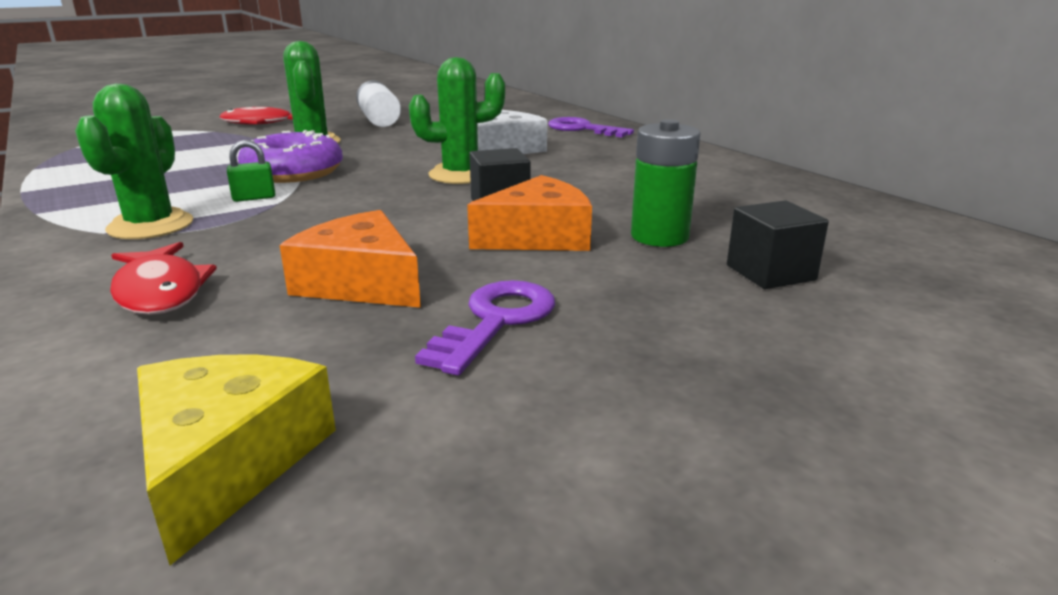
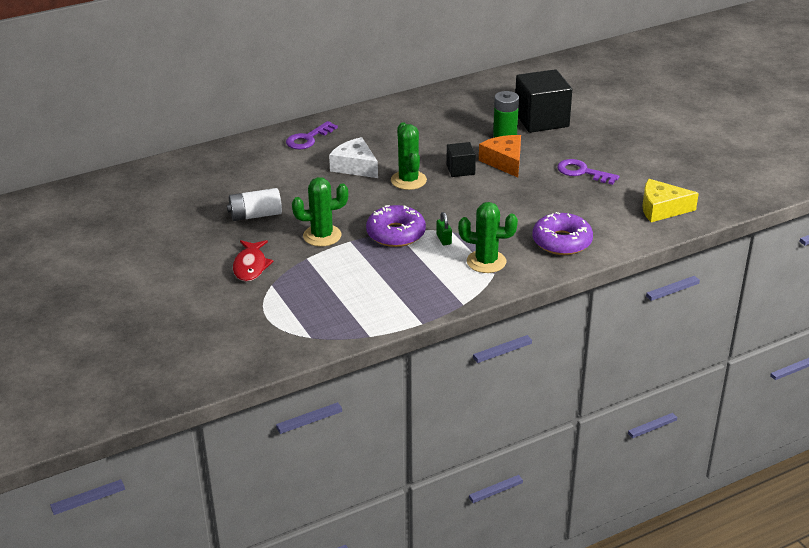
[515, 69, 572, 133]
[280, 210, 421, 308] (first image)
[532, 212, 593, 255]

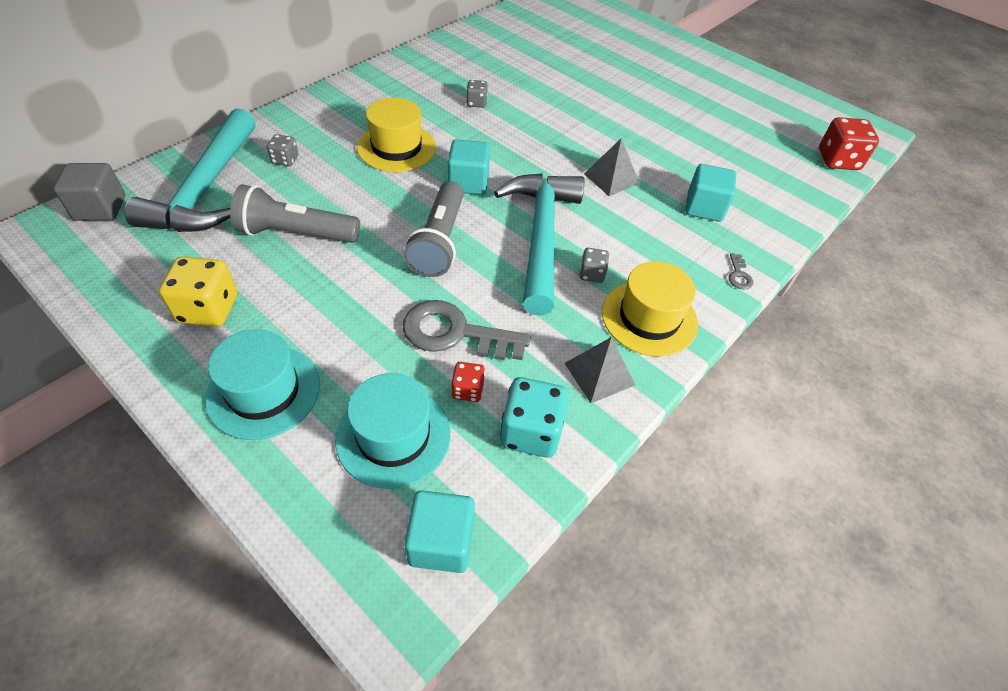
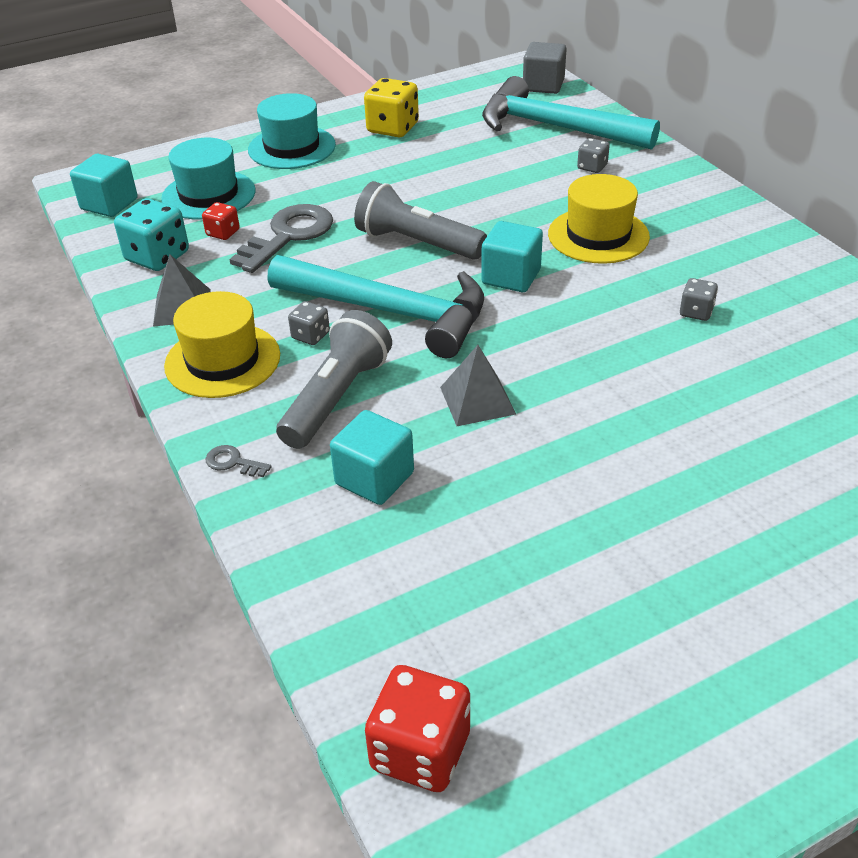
[276, 310, 392, 449]

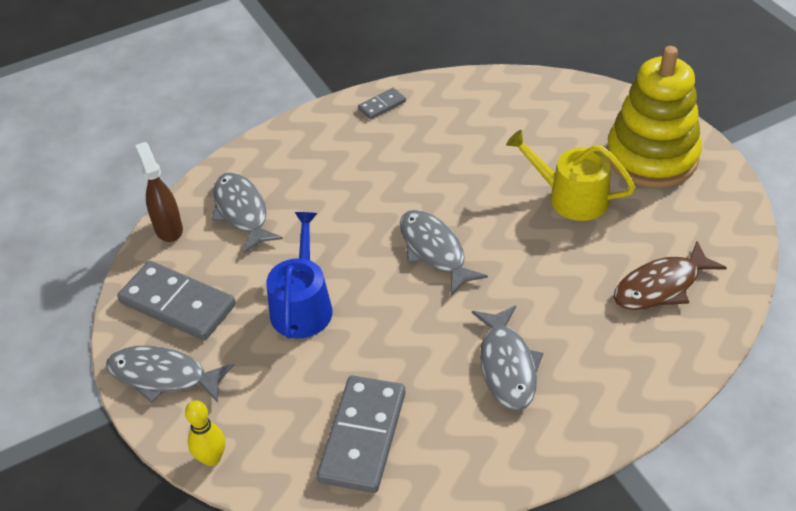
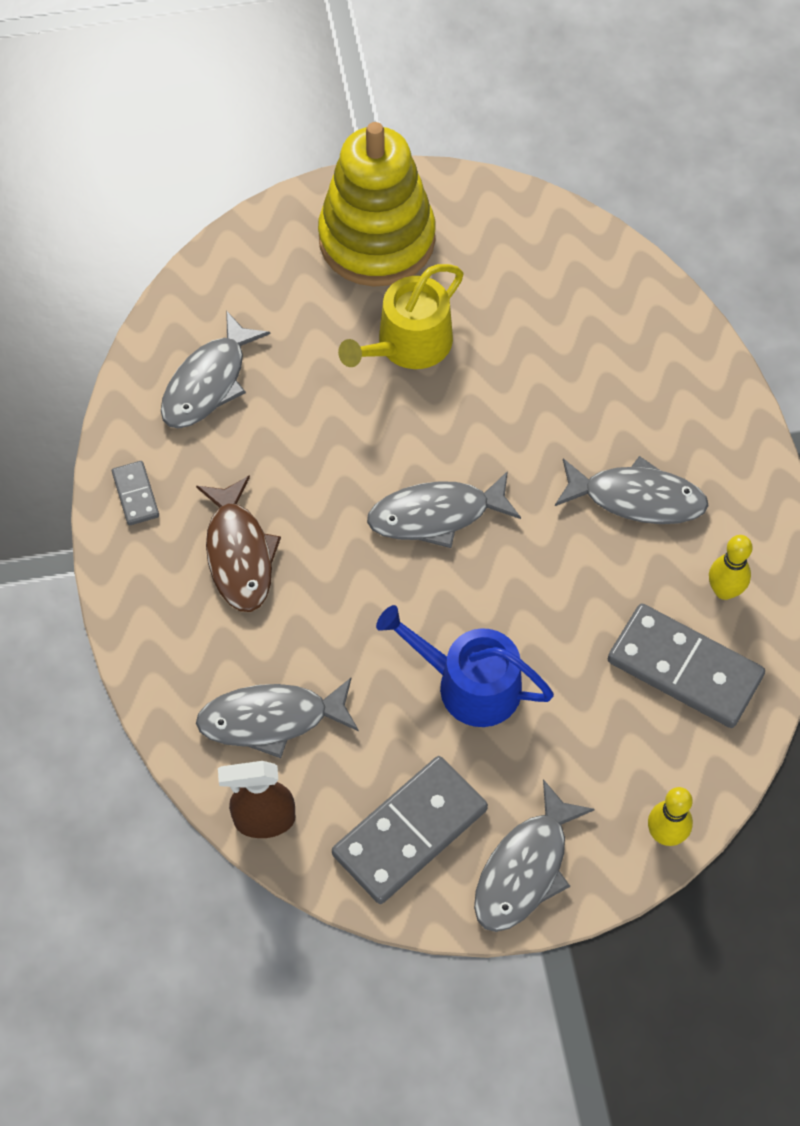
[196, 475, 281, 612]
[161, 311, 270, 429]
[709, 535, 752, 600]

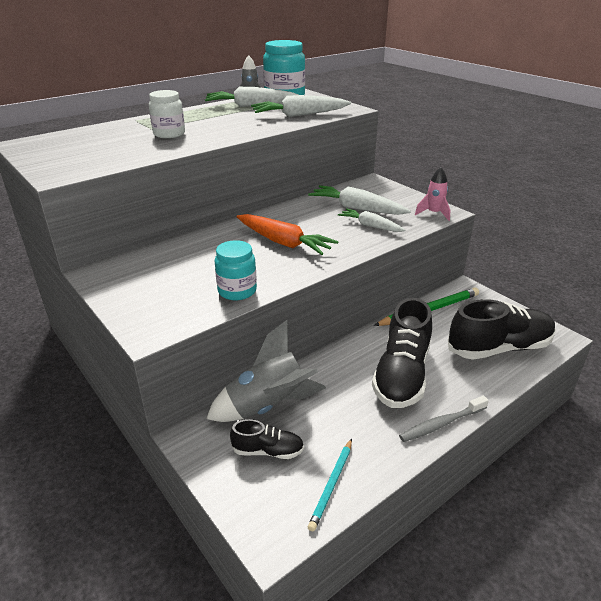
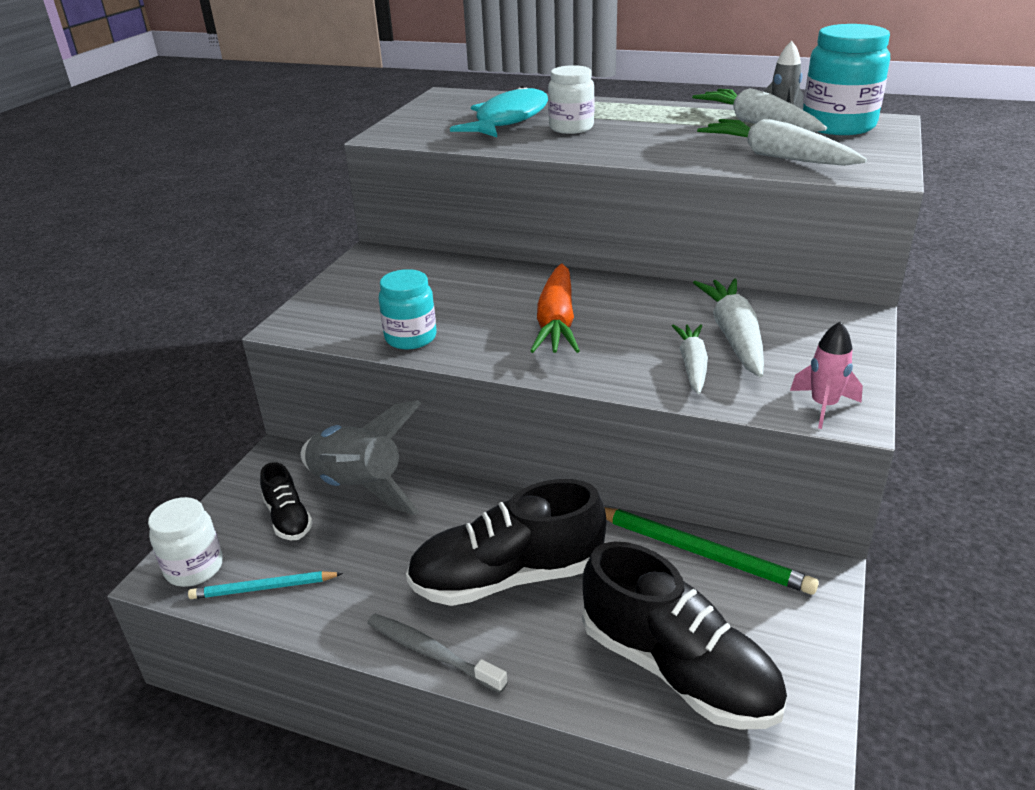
[450, 86, 548, 137]
[148, 497, 223, 587]

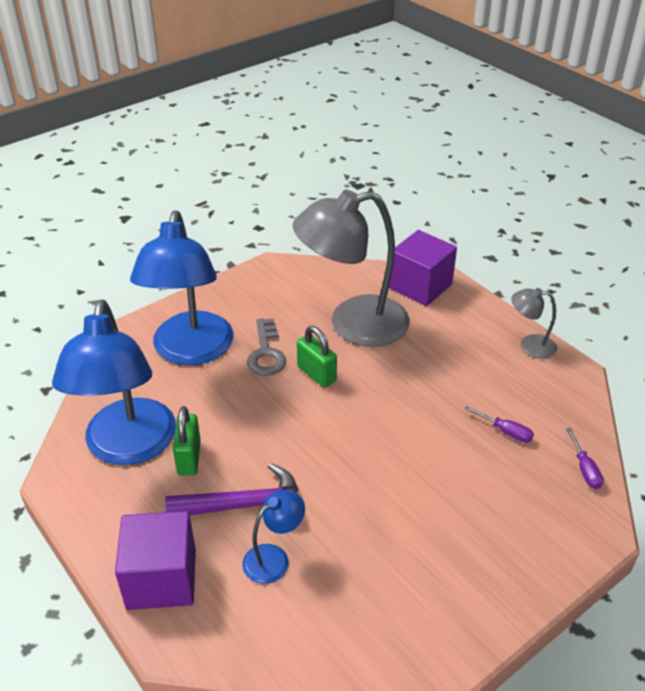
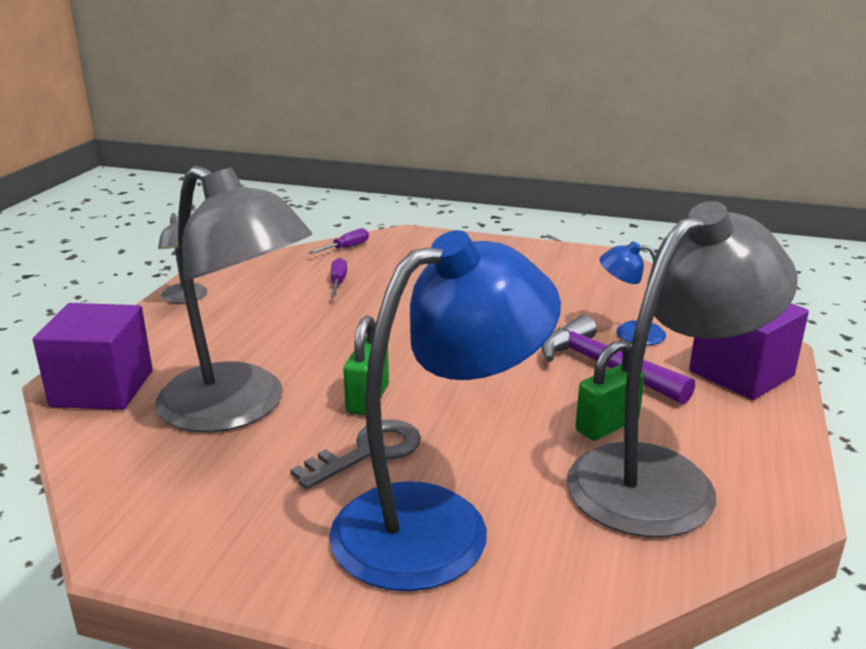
[567, 201, 797, 537]

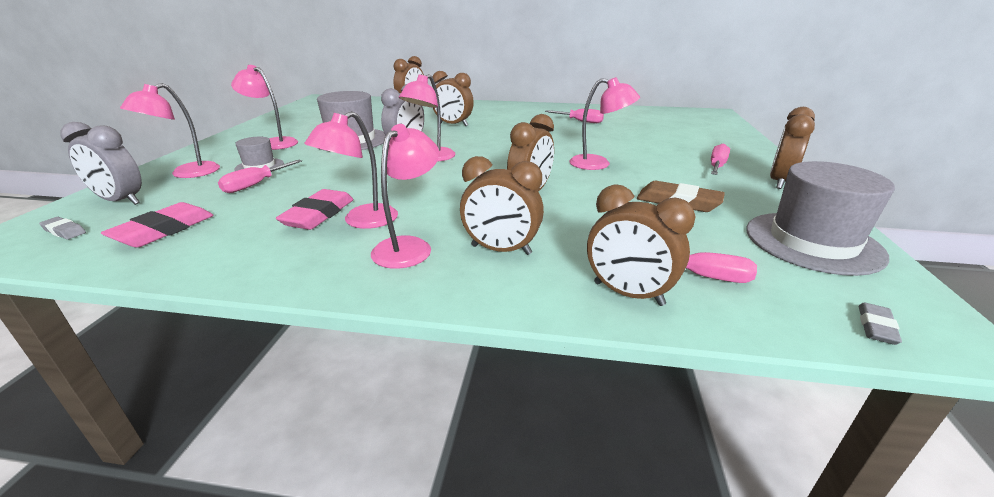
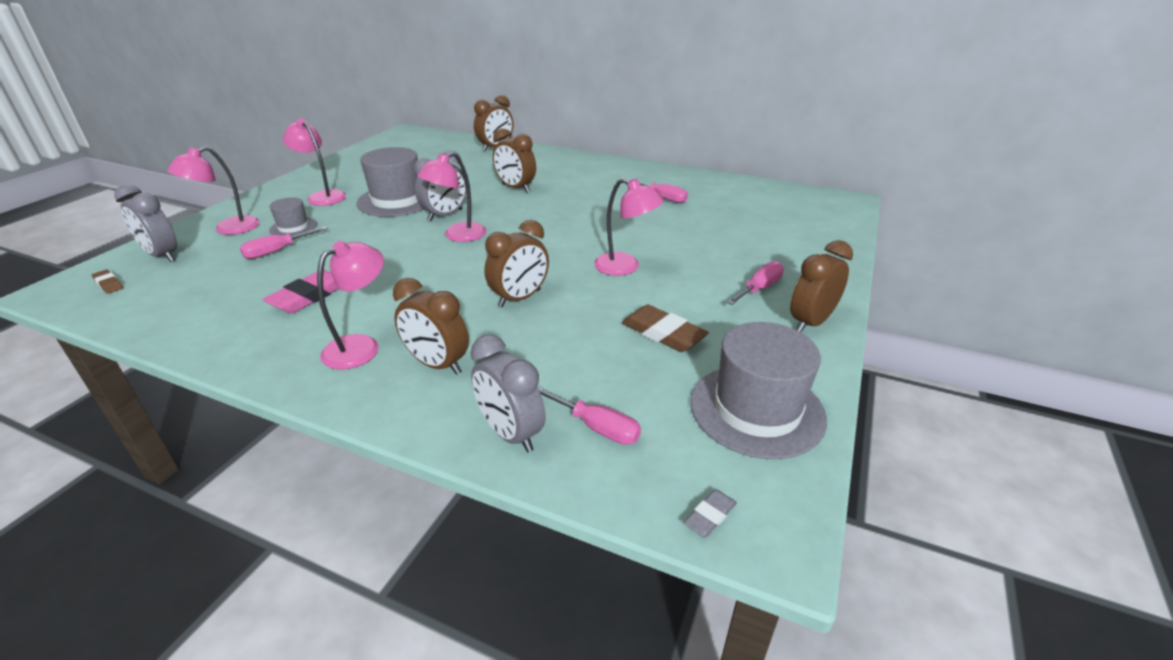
[304, 111, 398, 229] (first image)
[471, 335, 546, 452]
[101, 202, 214, 248] (first image)
[92, 269, 123, 294]

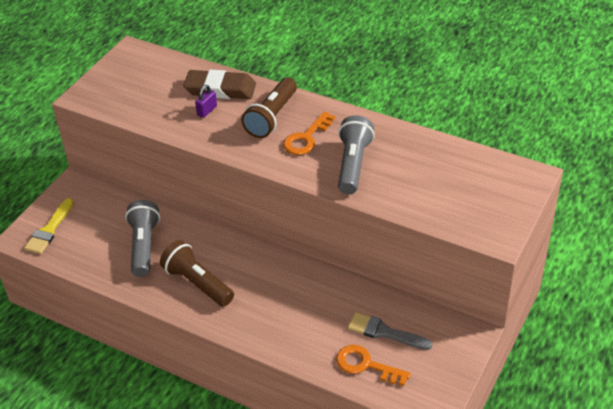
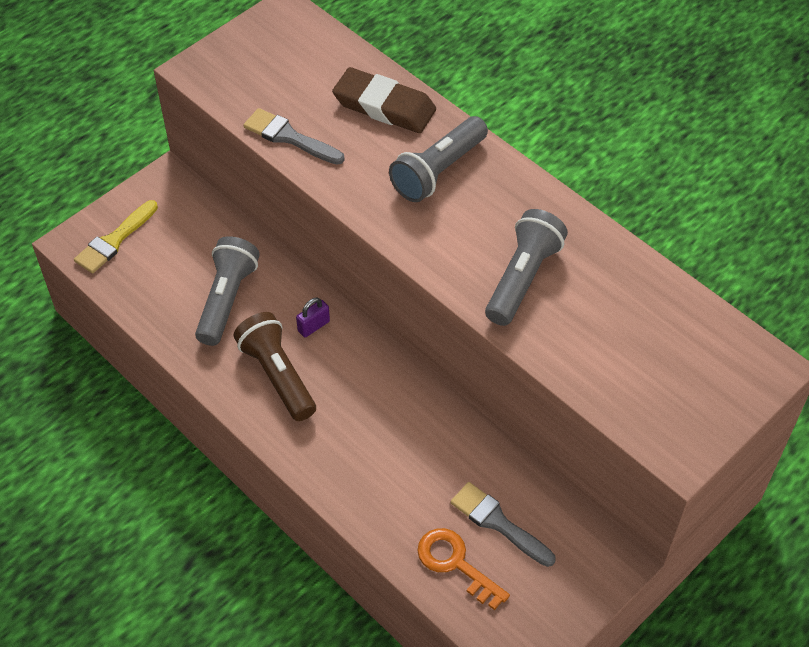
[389, 116, 488, 202]
[296, 298, 330, 337]
[283, 111, 335, 155] (first image)
[243, 108, 345, 165]

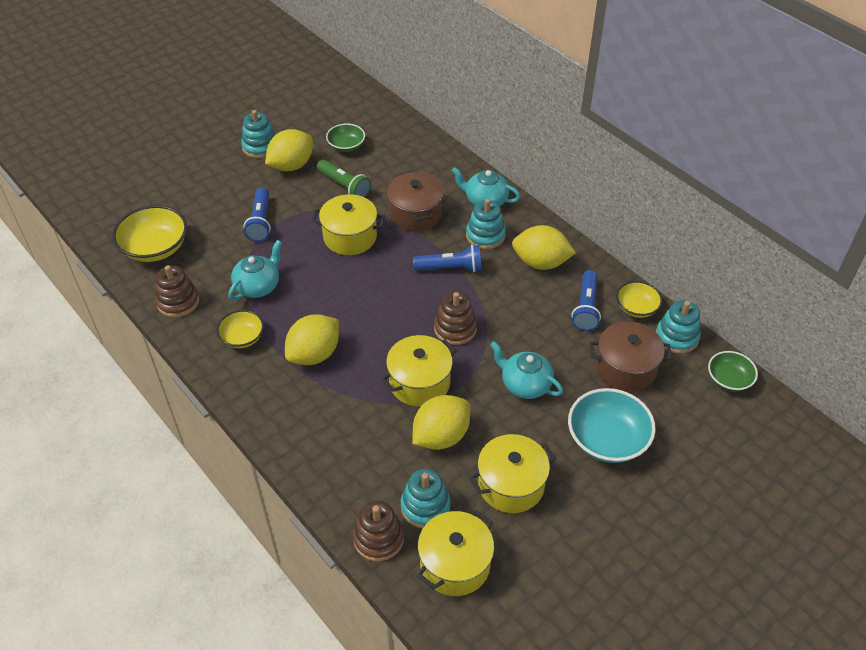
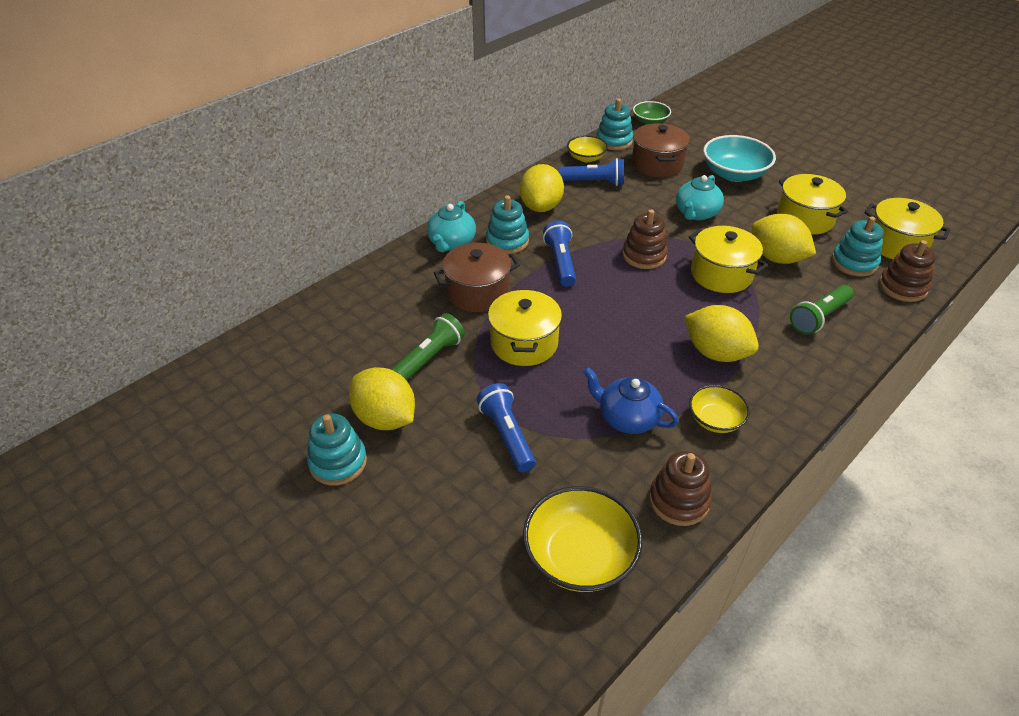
[326, 123, 365, 152] (first image)
[477, 383, 536, 472]
[583, 367, 679, 434]
[790, 285, 854, 335]

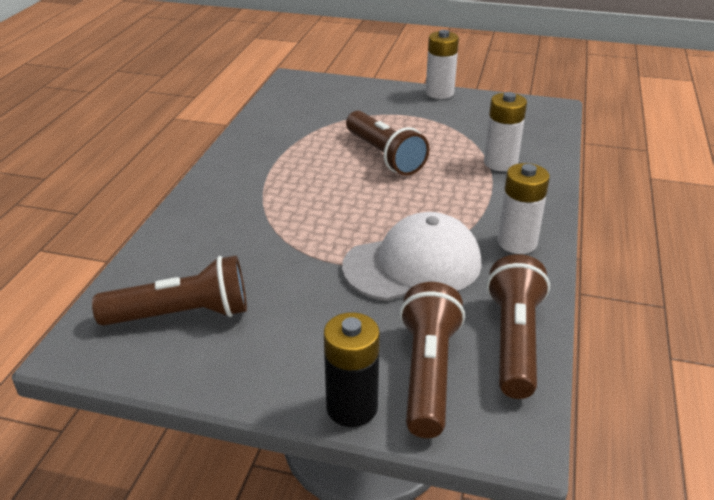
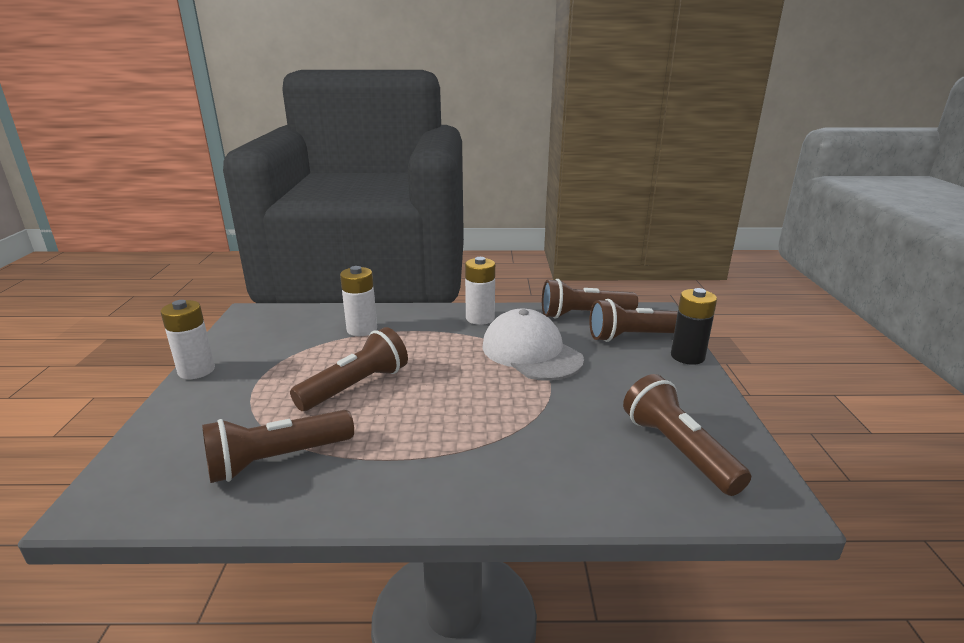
[202, 410, 354, 483]

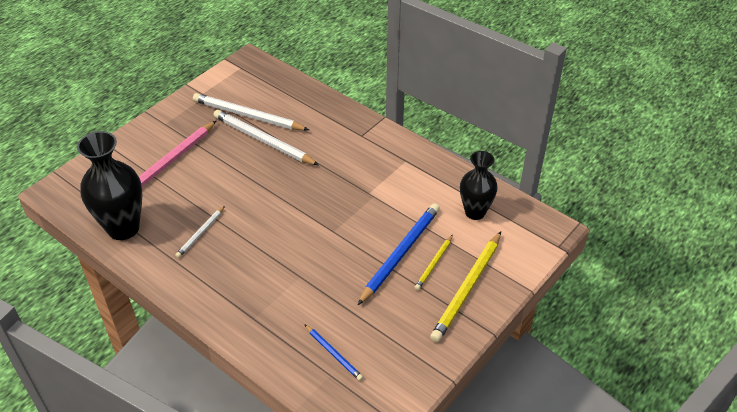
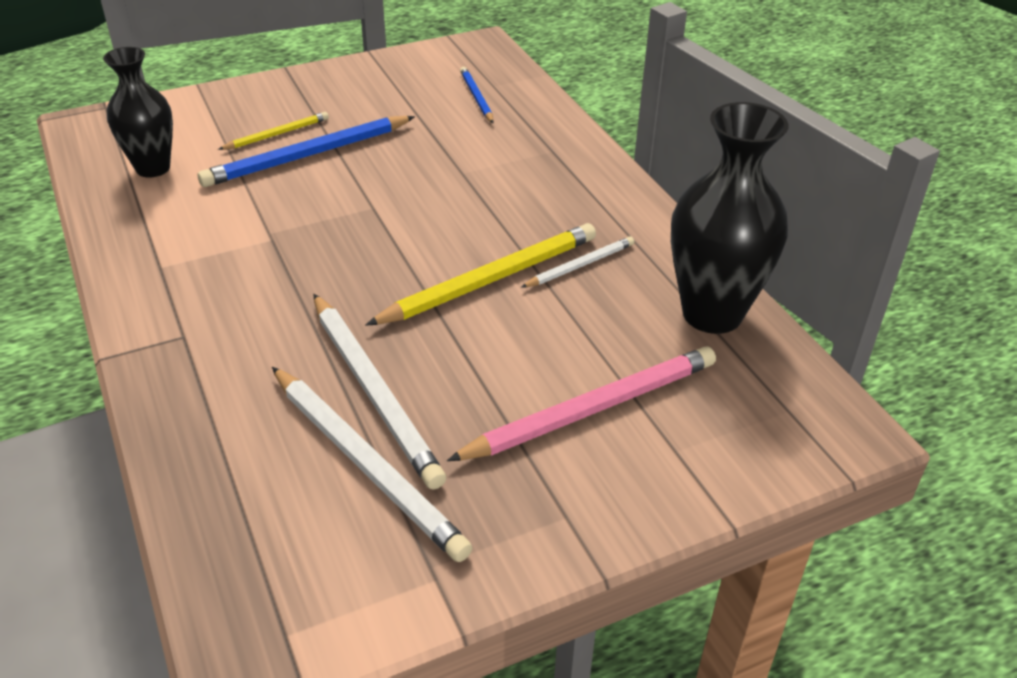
[366, 223, 596, 326]

